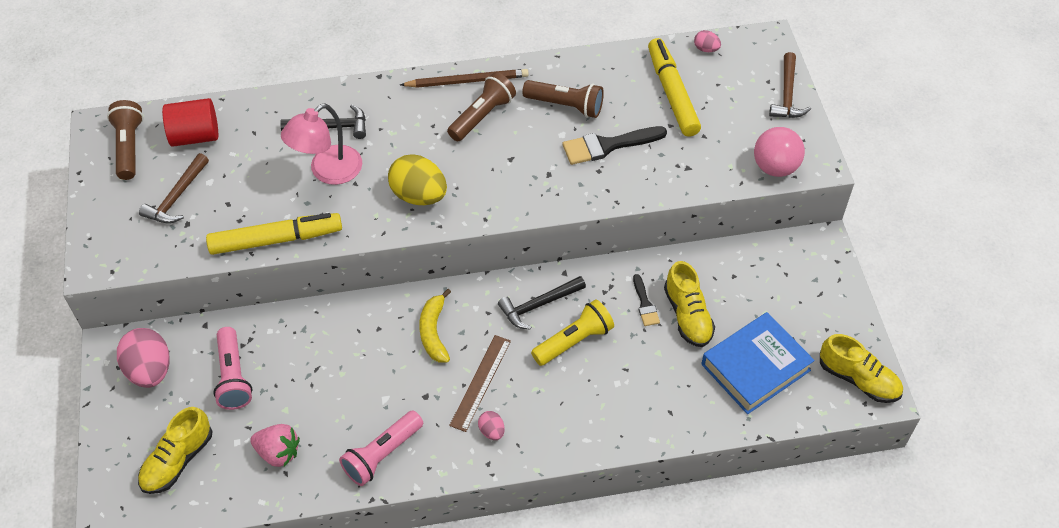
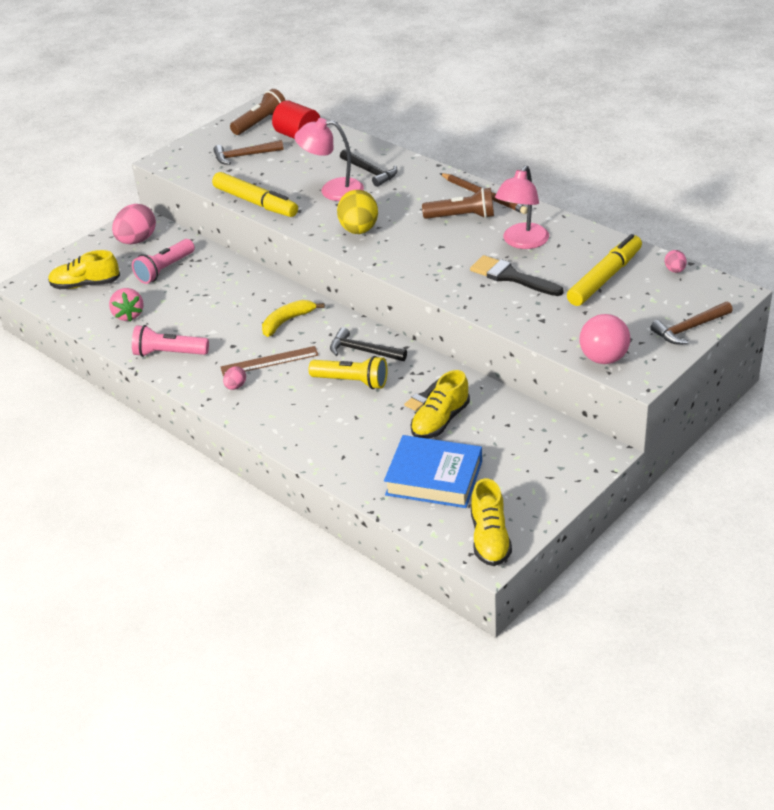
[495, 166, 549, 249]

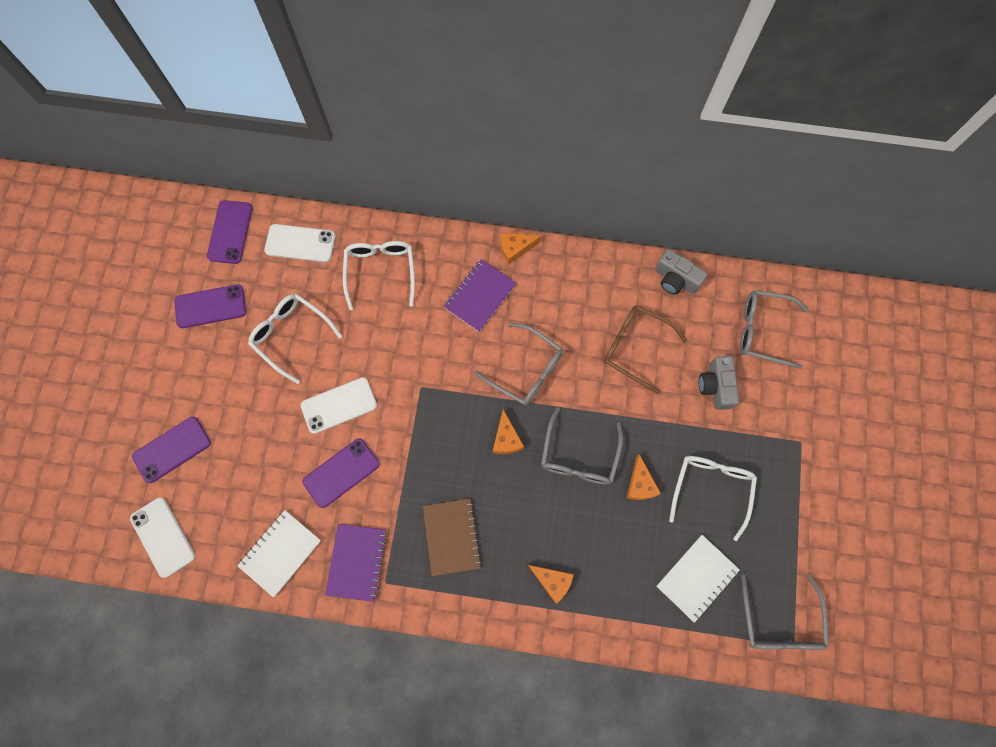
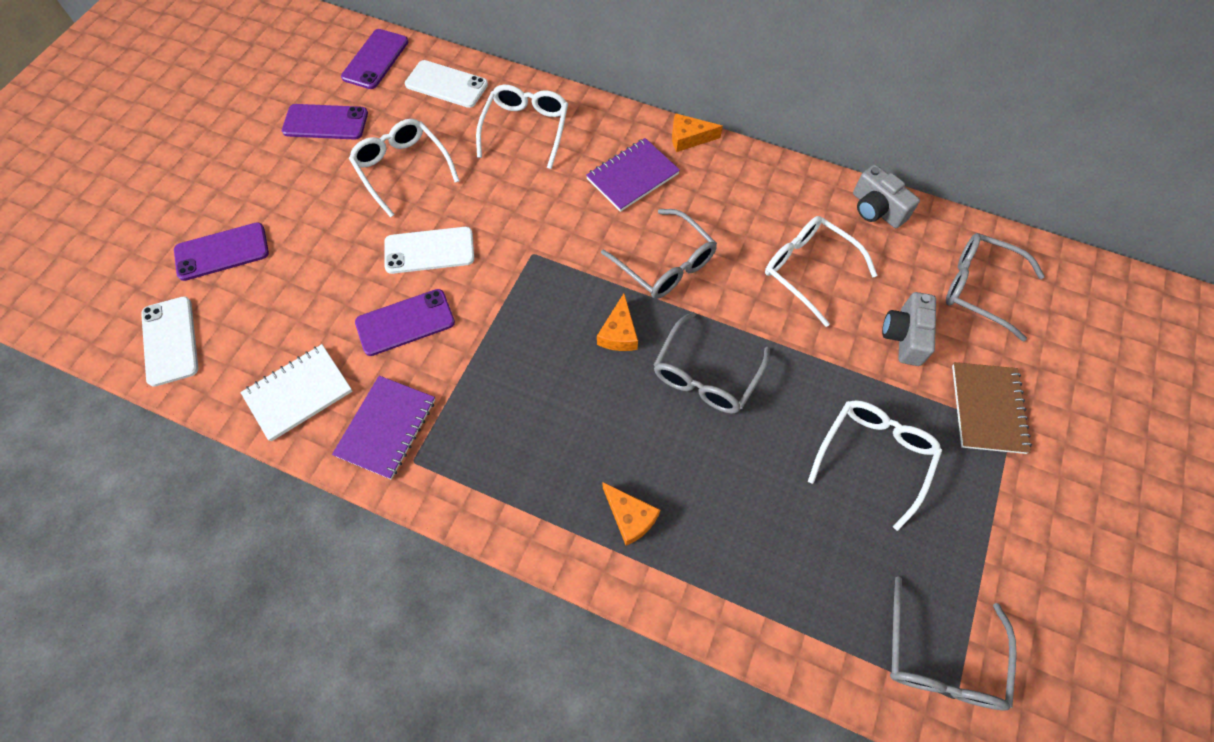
[765, 216, 878, 327]
[626, 454, 661, 500] (first image)
[952, 362, 1032, 454]
[656, 535, 740, 623] (first image)

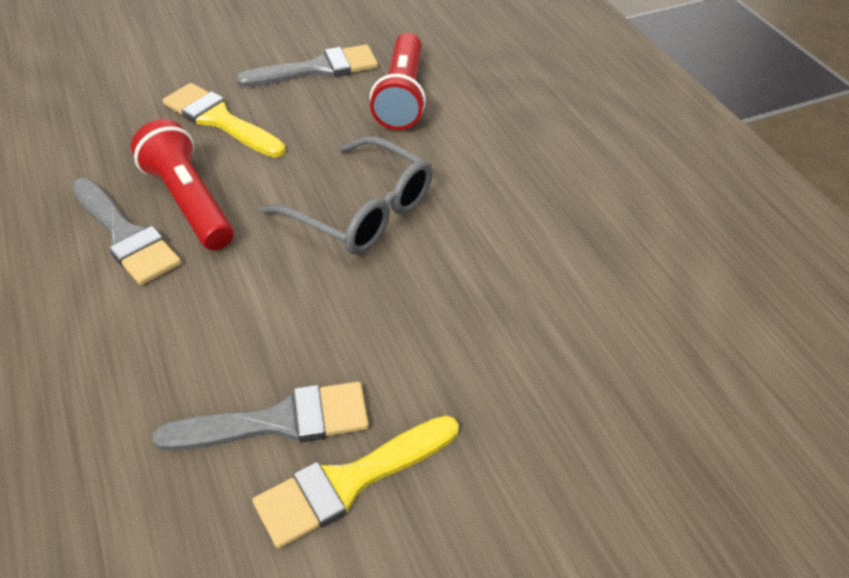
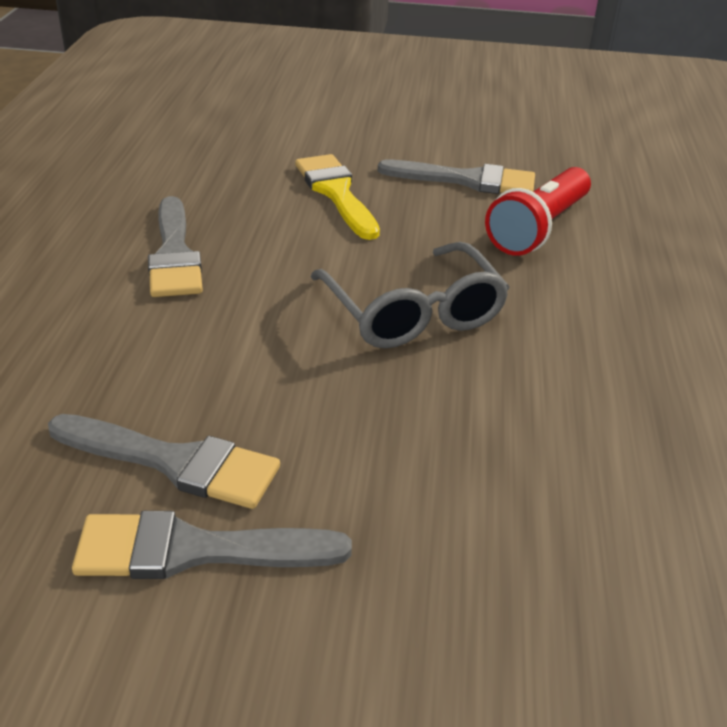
[131, 119, 234, 250] (first image)
[72, 511, 352, 579]

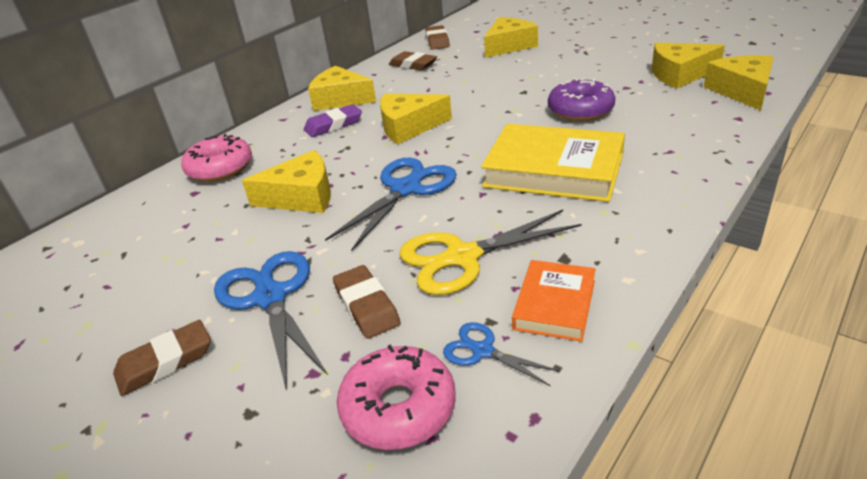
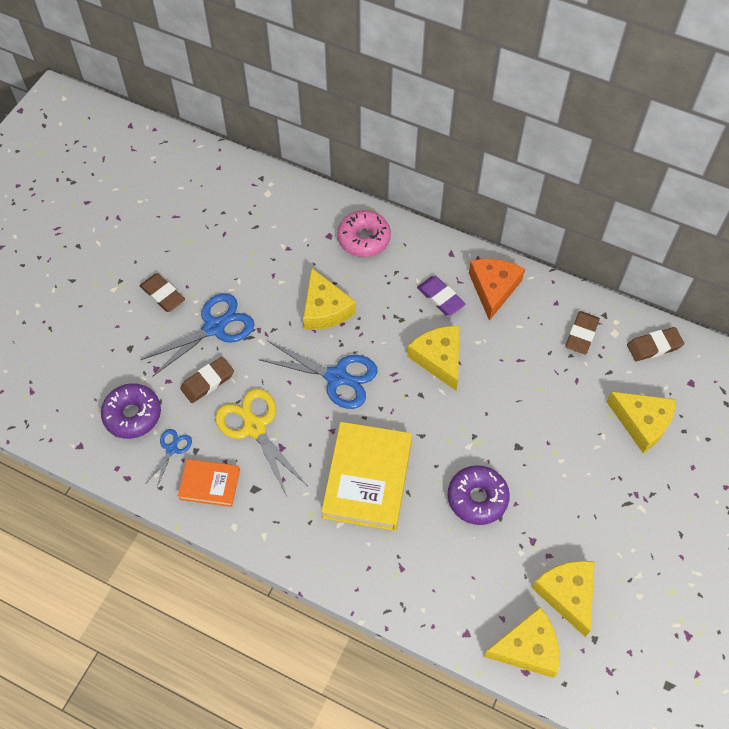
[469, 259, 525, 321]
[101, 383, 161, 439]

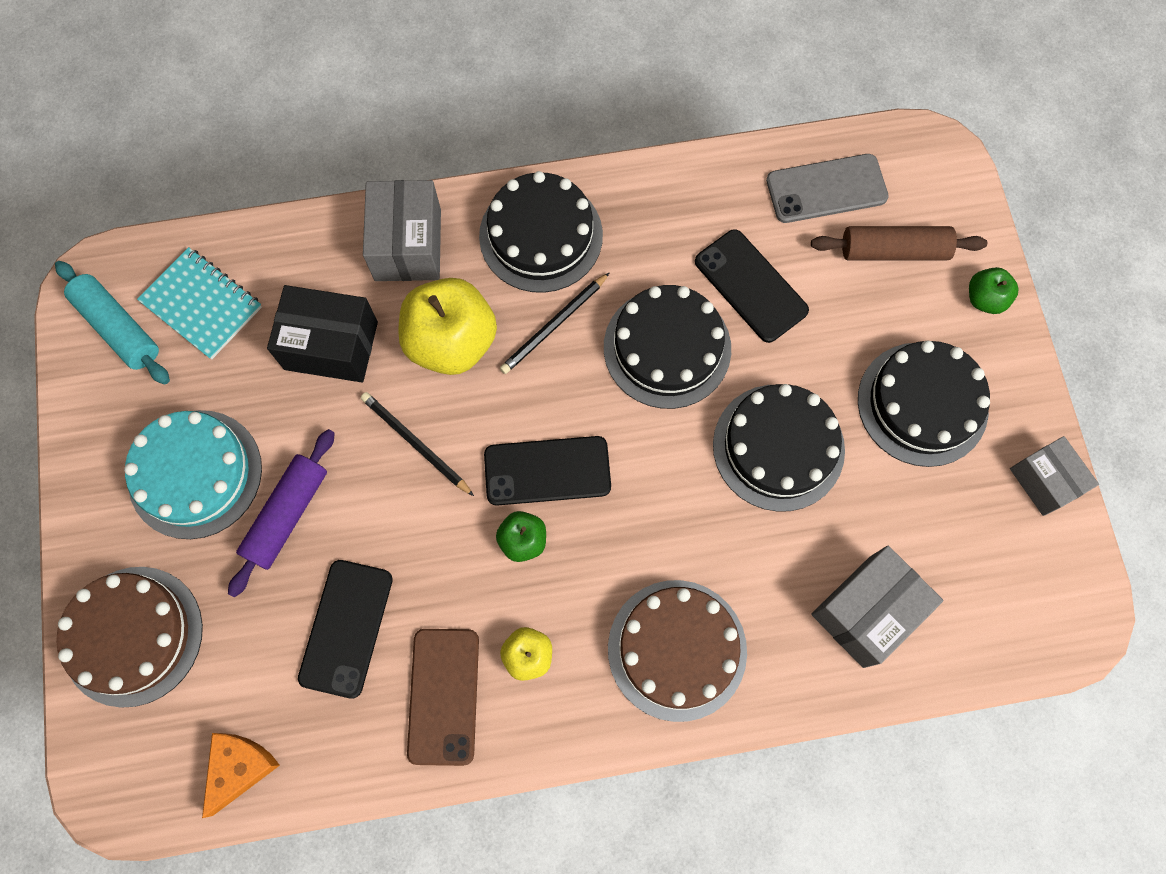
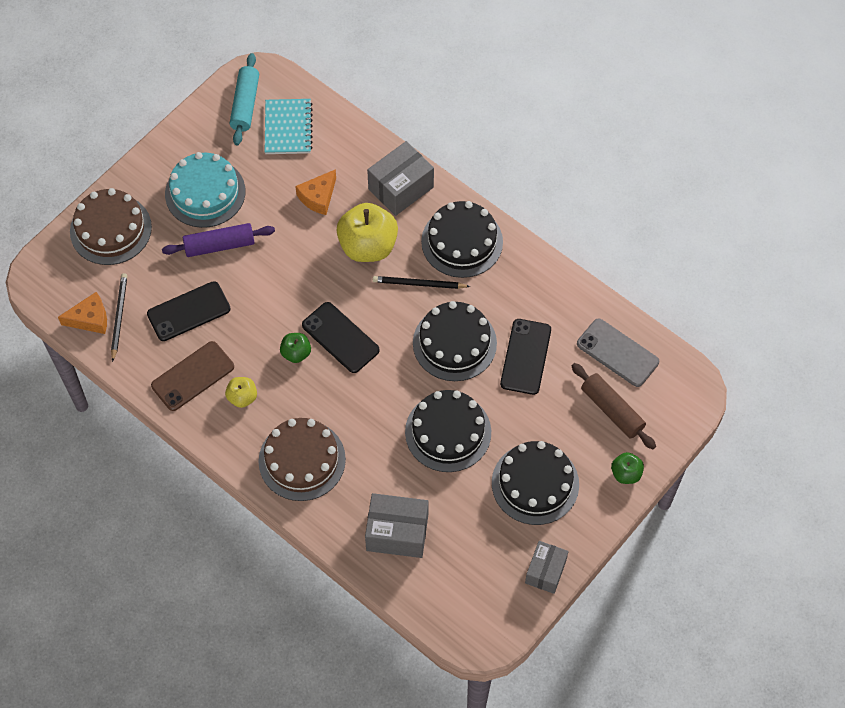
[295, 169, 336, 215]
[111, 273, 127, 362]

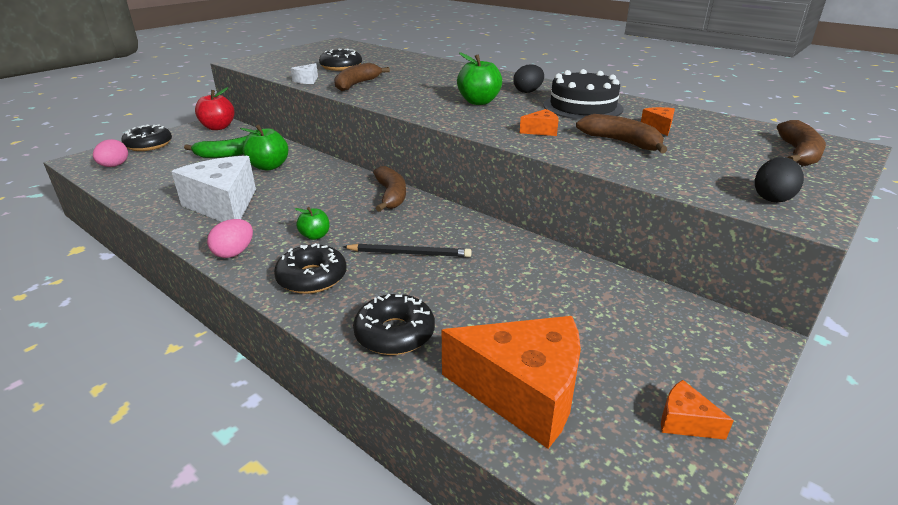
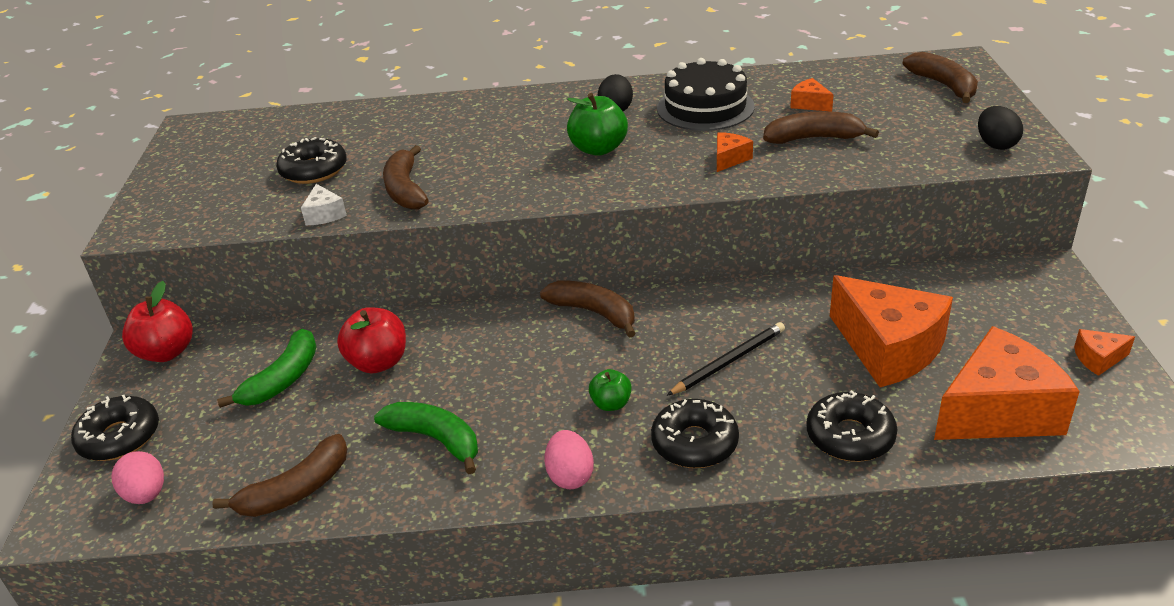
[337, 307, 406, 373]
[374, 402, 478, 474]
[830, 275, 953, 387]
[212, 434, 347, 517]

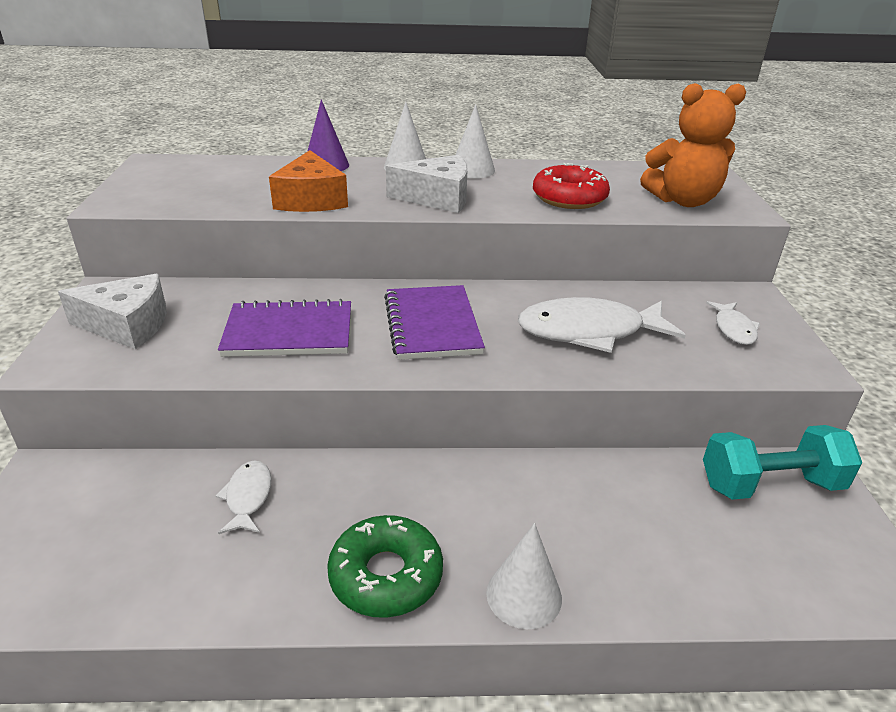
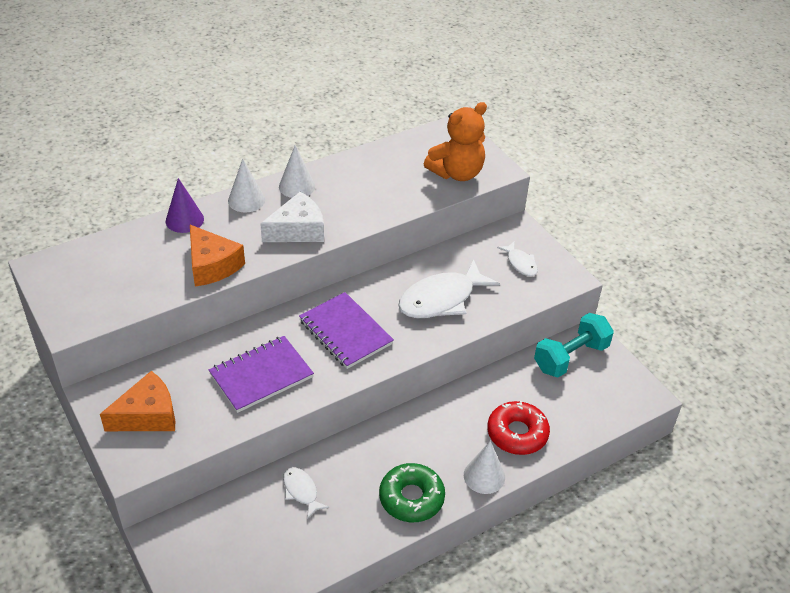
[487, 401, 550, 455]
[100, 371, 175, 431]

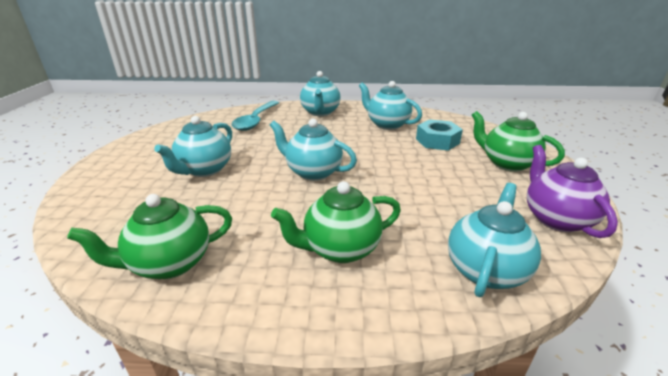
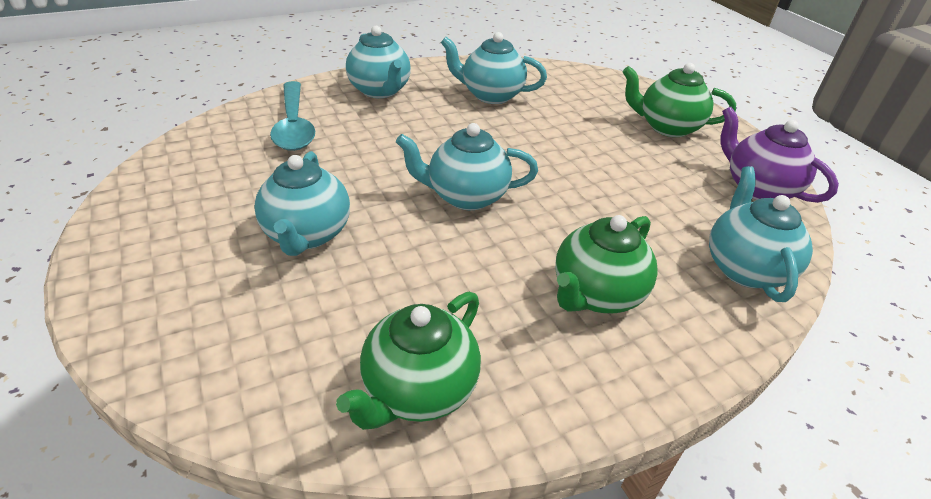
[416, 119, 463, 151] (first image)

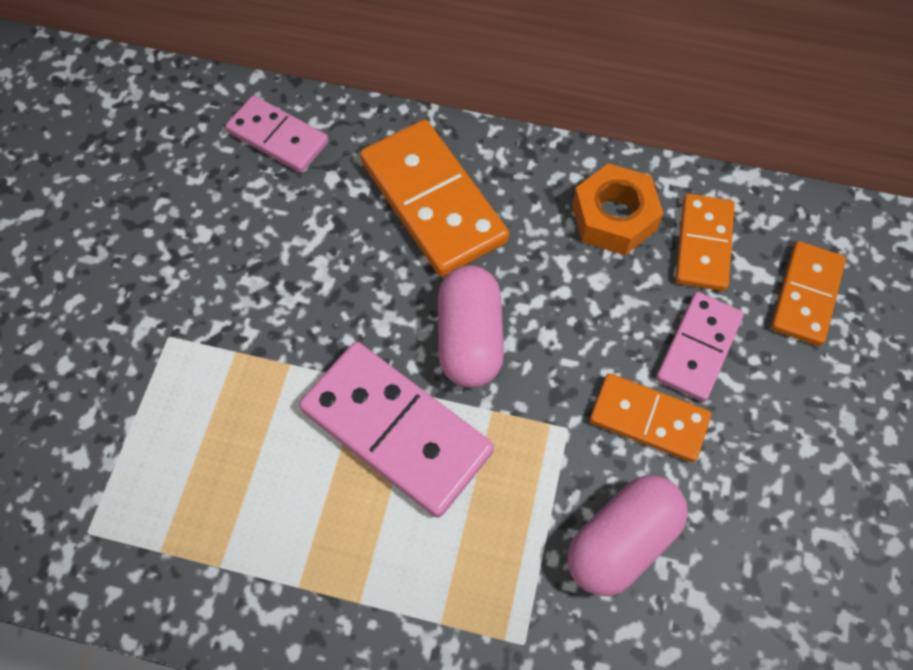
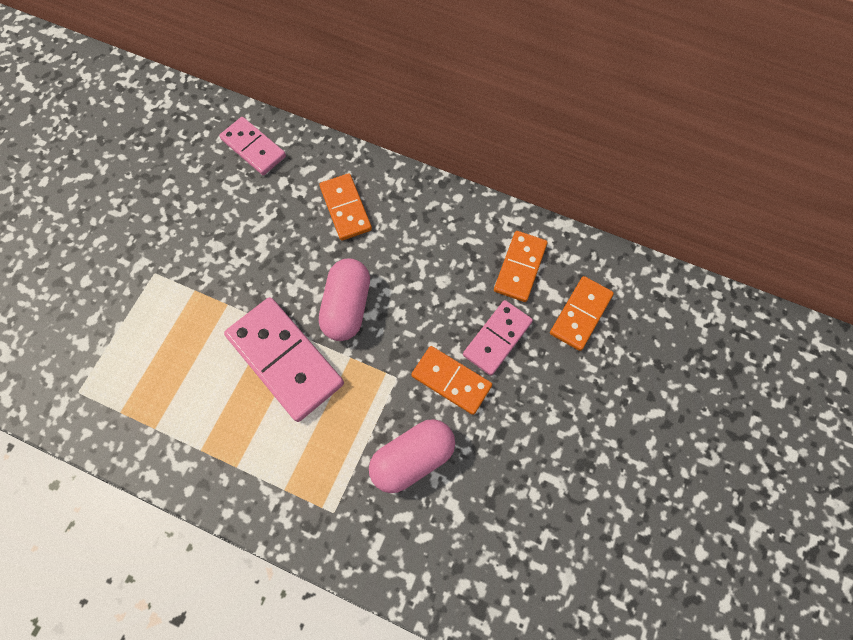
[319, 173, 372, 241]
[572, 163, 664, 255] (first image)

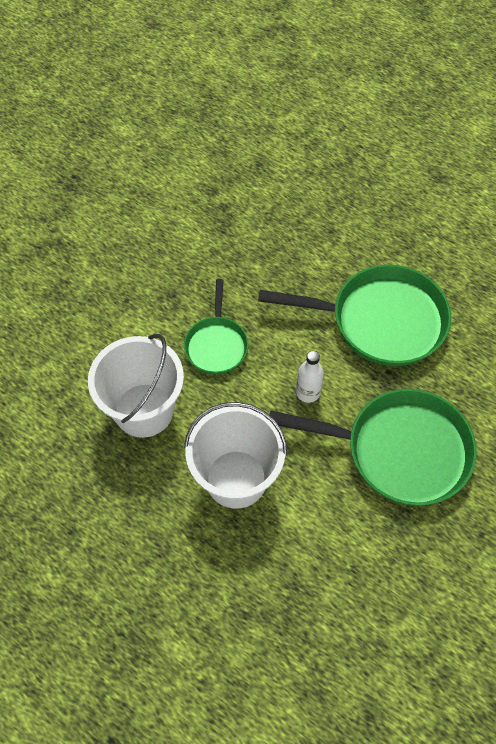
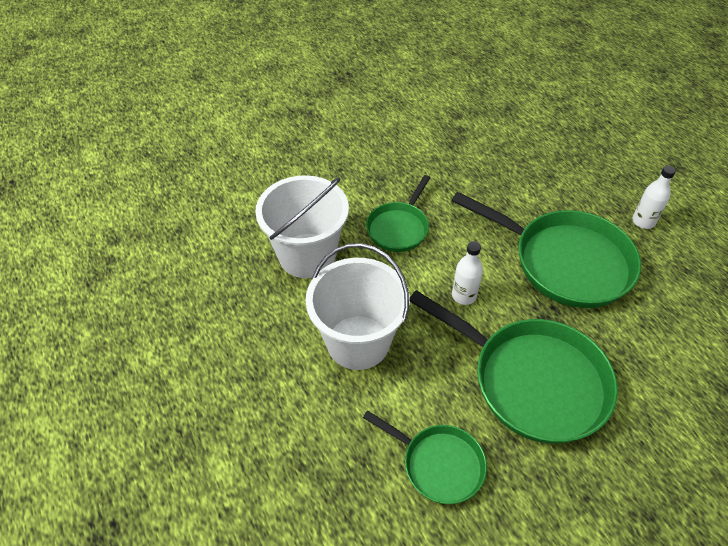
[632, 166, 676, 229]
[363, 410, 487, 504]

